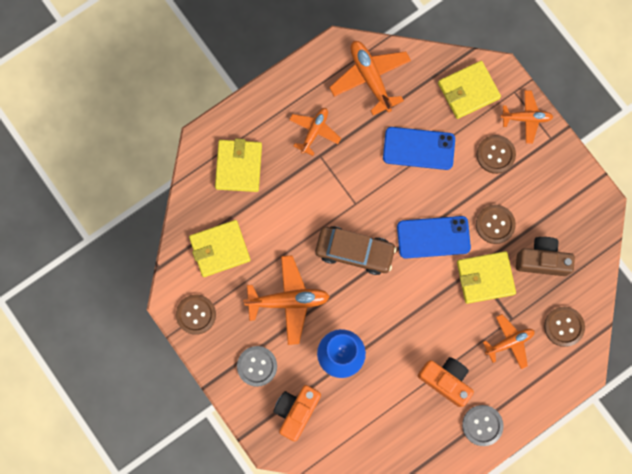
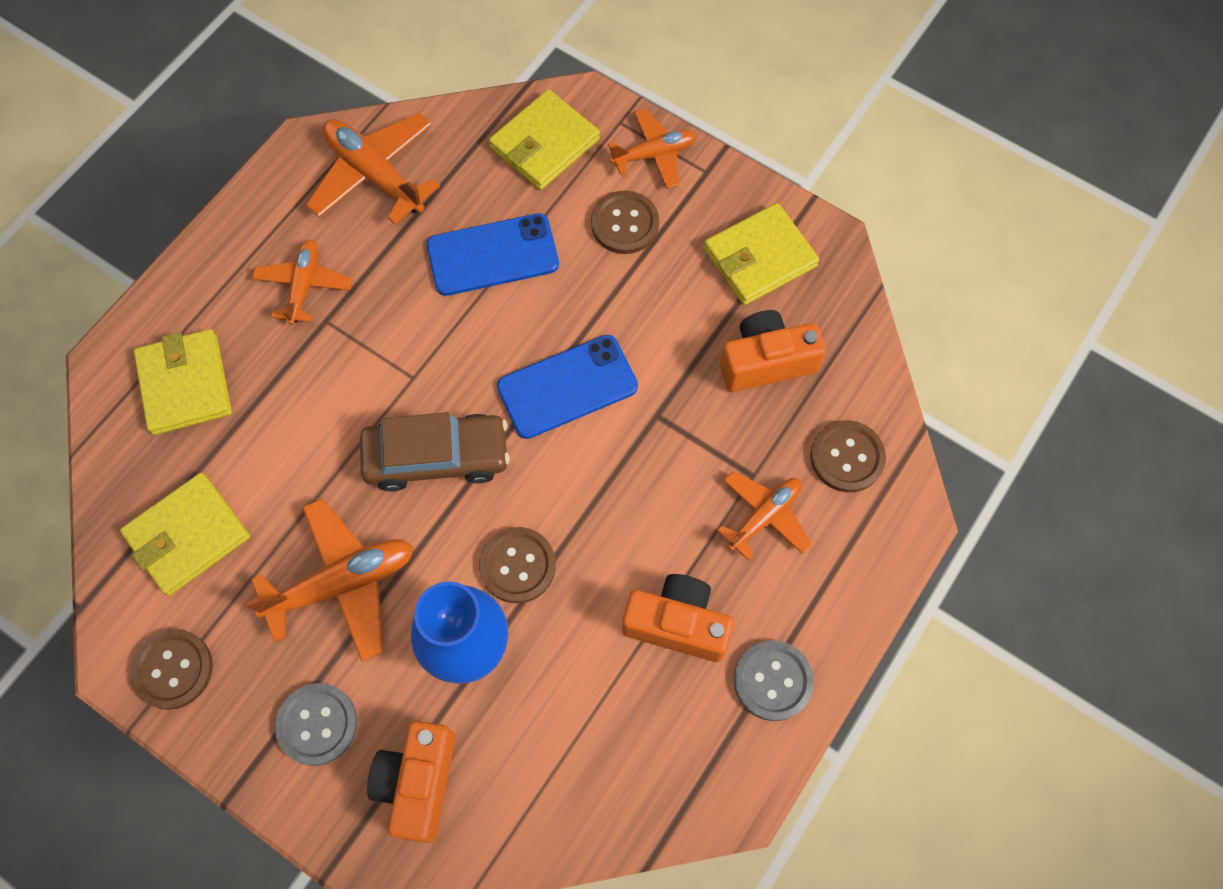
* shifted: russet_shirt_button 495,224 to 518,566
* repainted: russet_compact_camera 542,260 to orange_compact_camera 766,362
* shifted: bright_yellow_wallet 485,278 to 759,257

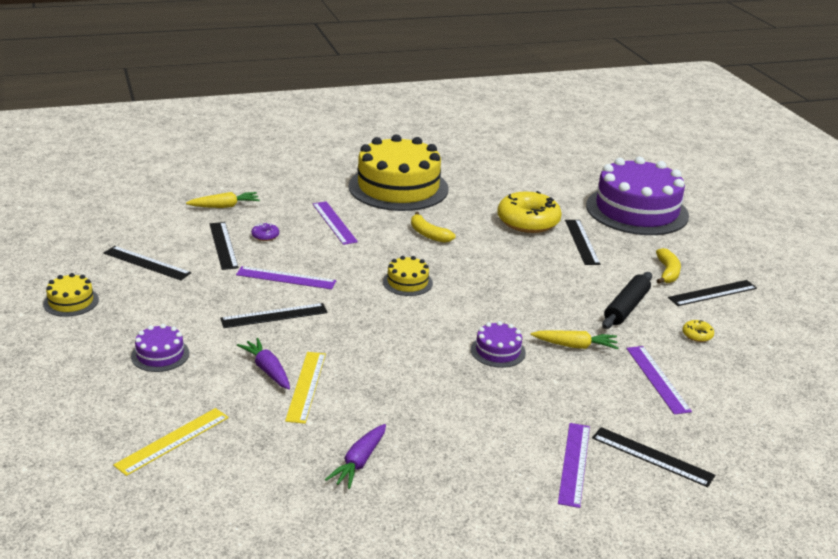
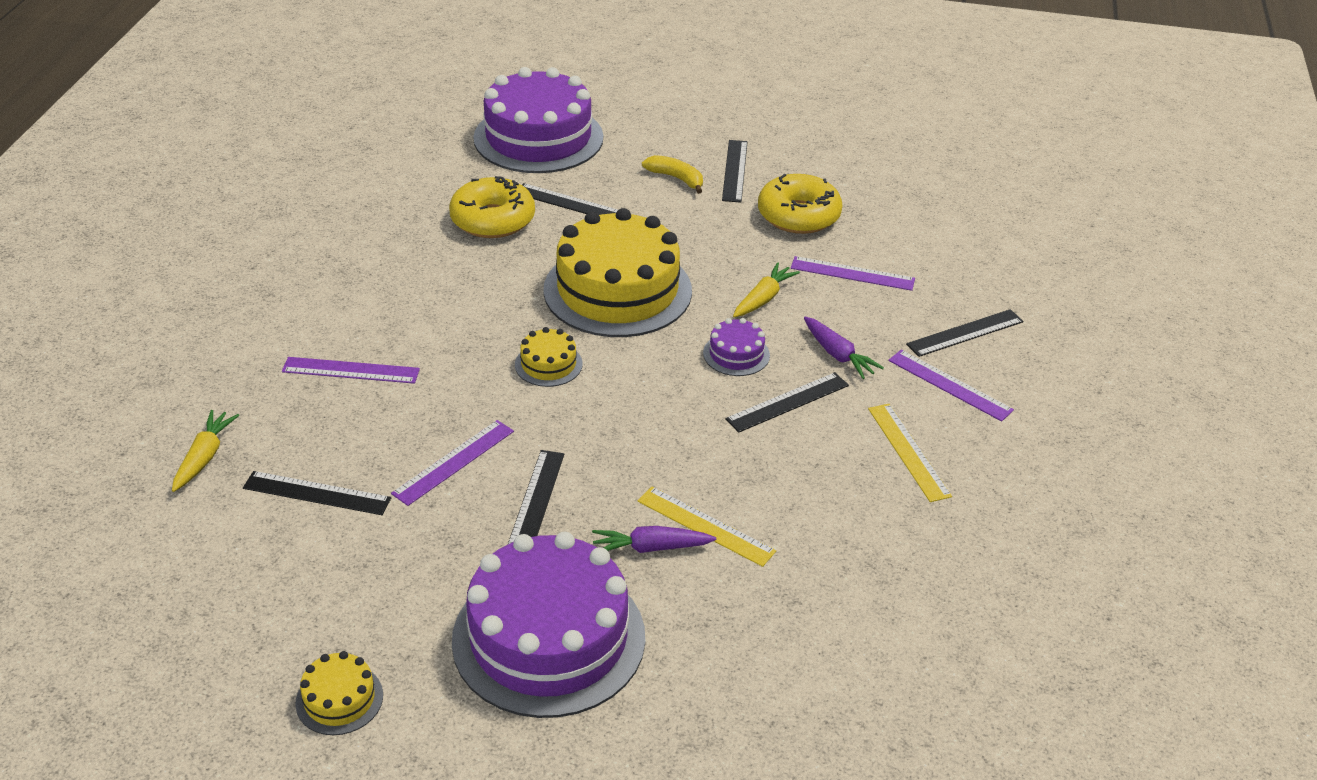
* shifted: bright_yellow_gateau 398,187 to 617,290
* gone: bright_yellow_toy_banana 428,234
* gone: violet_glazed_donut 265,236
* shifted: jet-black_measuring_stick 146,263 to 787,402
* gone: jet-black_dough_roller 626,307
* scaled: bright_yellow_glazed_donut 697,335 = 798,215 x2.42
* scaled: violet_gateau 160,355 = 548,638 x2.34
* shifted: bright_yellow_measuring_stick 172,441 to 908,451
* shifted: violet_toy_carrot 359,462 to 838,355

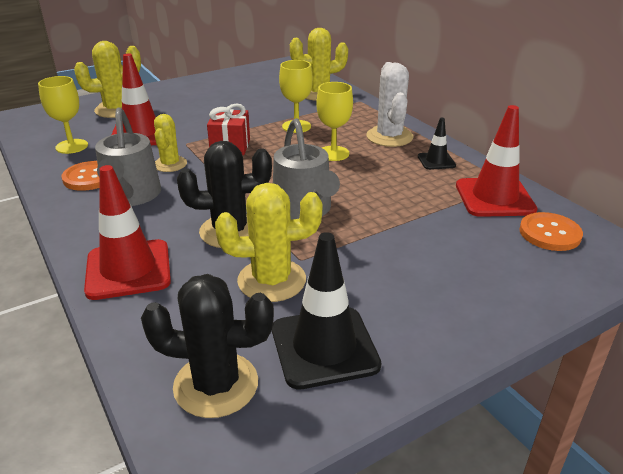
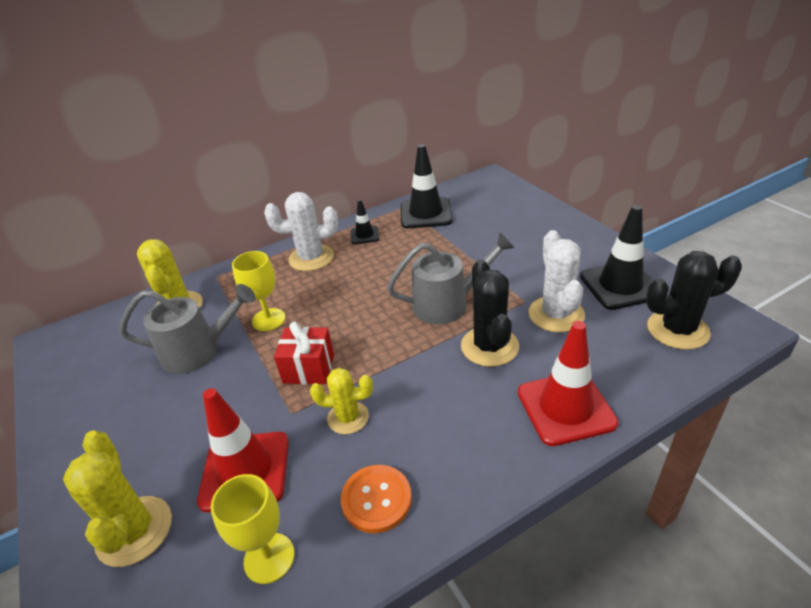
* gone: bright_yellow_wine_glass 333,153
* repainted: scarlet_road_cone 494,198 to jet-black_road_cone 426,213
* shifted: grey_sprinkling_can 131,196 to 199,351
* repainted: bright_yellow_cactus 271,280 to snow-white_cactus 556,314
* gone: orange_shirt_button 549,233
* rotated: jet-black_cactus 216,385 = 677,330 75 degrees clockwise

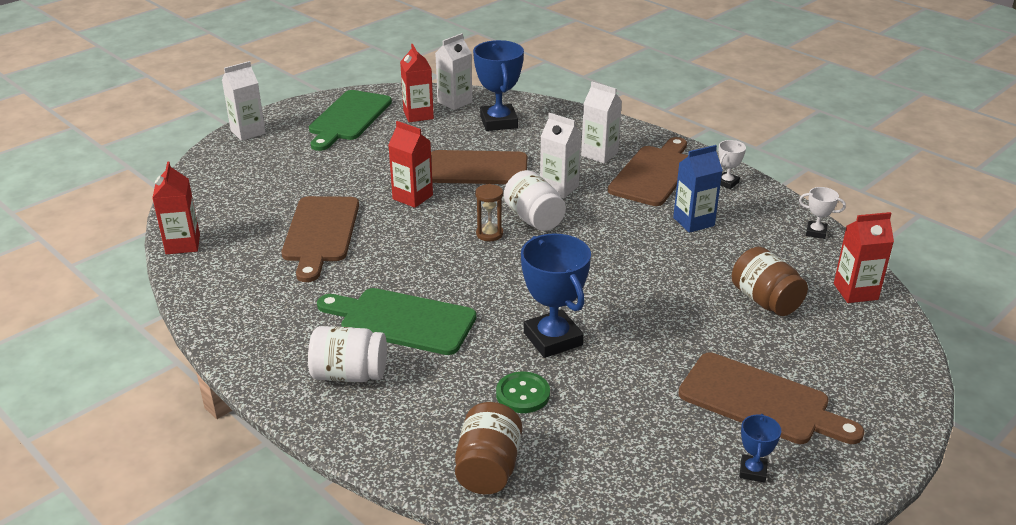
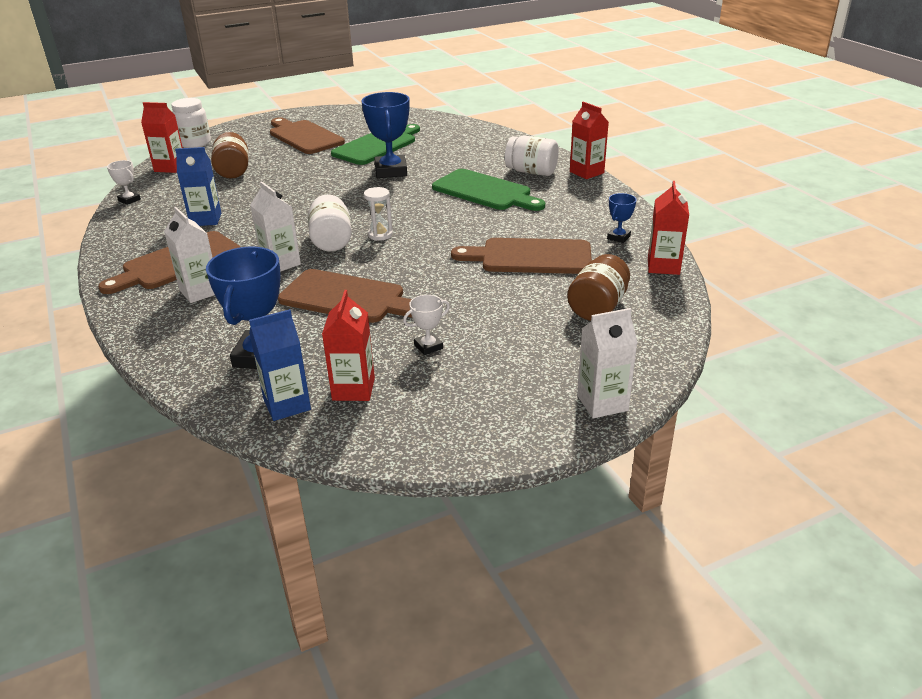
* repainted: snow-white_milk_carton 454,102 to blue_milk_carton 287,404
* shifted: emerald_bread_board 348,118 to 377,146
* shifted: scarlet_milk_carton 412,197 to 586,172
* shifted: snow-white_award_cup 727,183 to 428,346
* repainted: russet_hourglass 489,234 to snow-white_hourglass 380,235
* rotated: russet_bread_board 320,233 = 530,257 105 degrees counterclockwise
* gone: emerald_shirt_button 523,394
* shifted: russet_jam_jar 488,468 to 597,307
* shifted: blue_award_cup 753,471 to 618,237
* new: snow-white_jam_jar 195,143

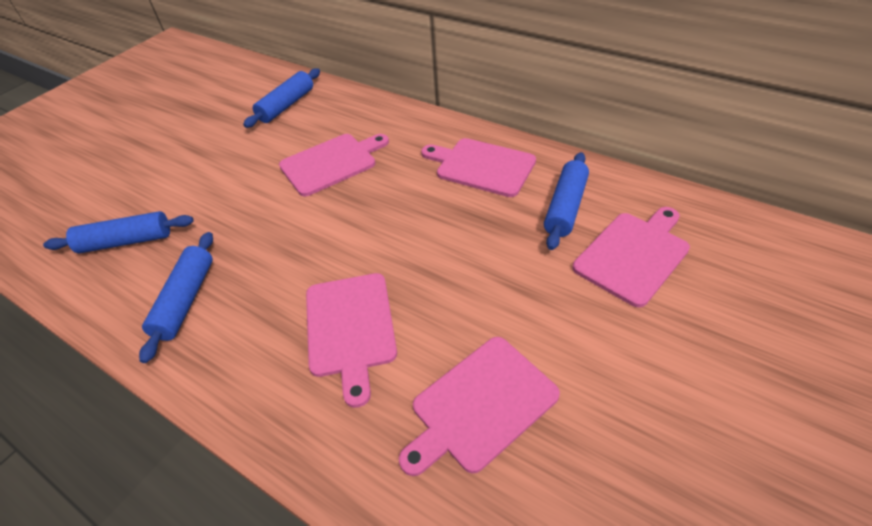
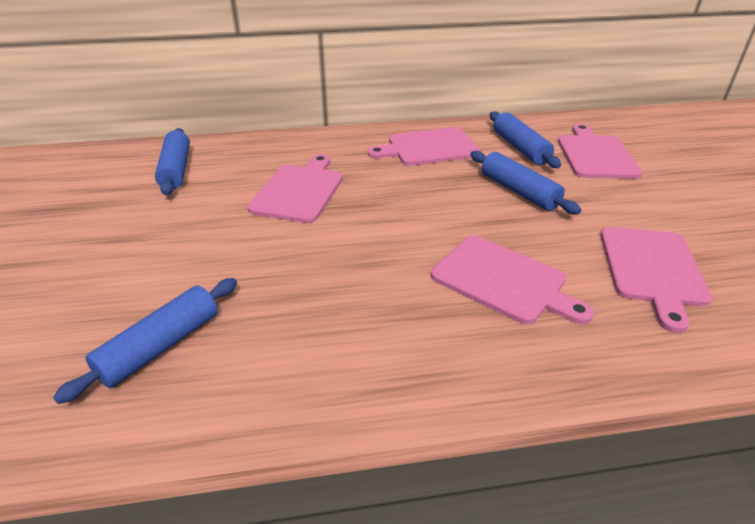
* shifted: blue_dough_roller 186,300 to 519,191

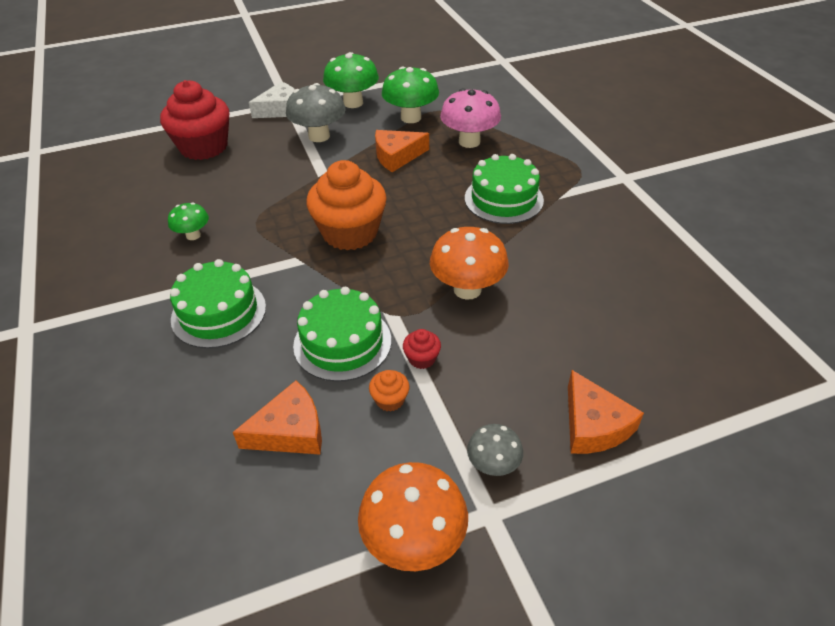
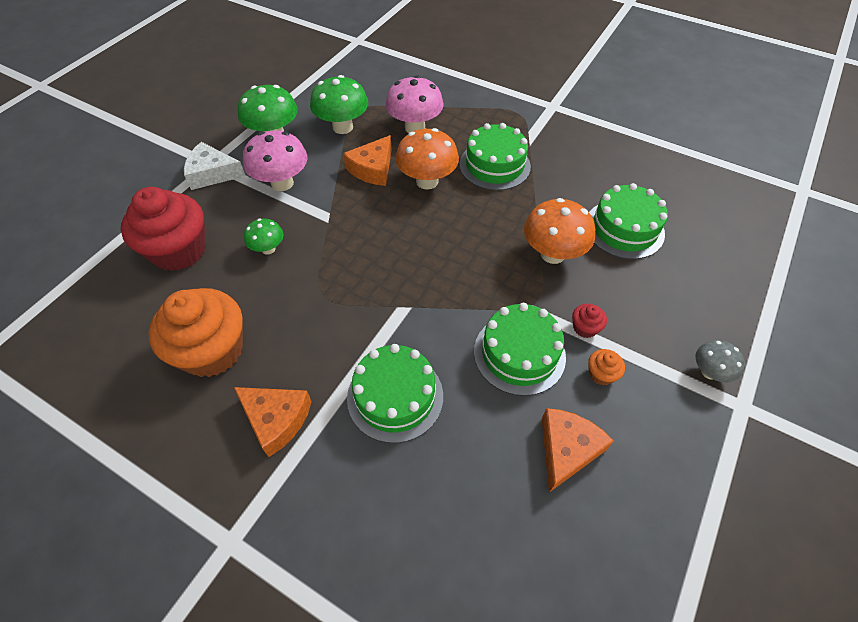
* rotated: snow-white_cheese 281,109 = 212,173 105 degrees counterclockwise
* repainted: grey_toadstool 319,136 to pink_toadstool 282,183
* shifted: orange_fairy_cake 350,232 to 212,350
* shifted: emerald_toadstool 193,235 to 268,249
* shifted: orange_cheese 593,425 to 276,419
* shifted: orange_toadstool 414,540 to 427,181
* new: emerald_gateau 624,229

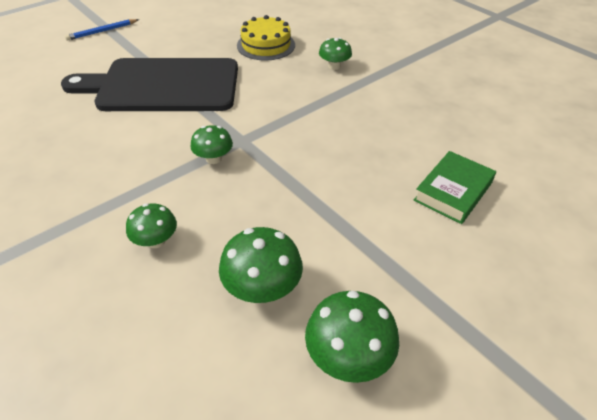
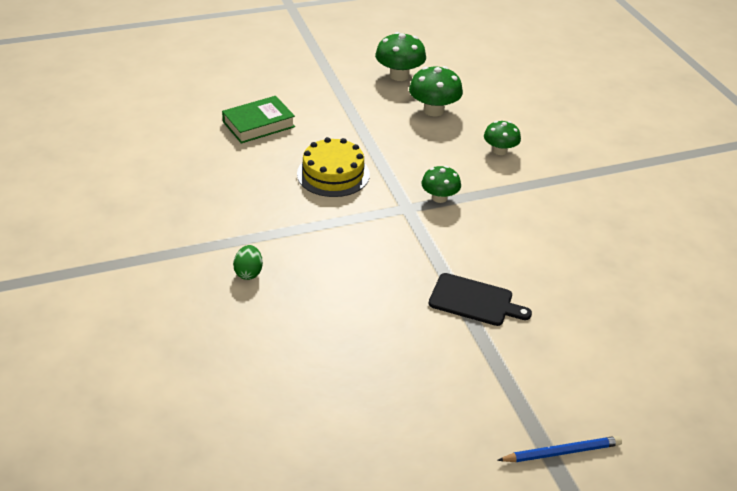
* shifted: bright_yellow_gateau 266,45 to 333,174
* swapped: emerald_toadstool 334,66 to emerald_egg_shape 249,272
* scaled: jet-black_bread_board 163,85 = 474,300 x0.45

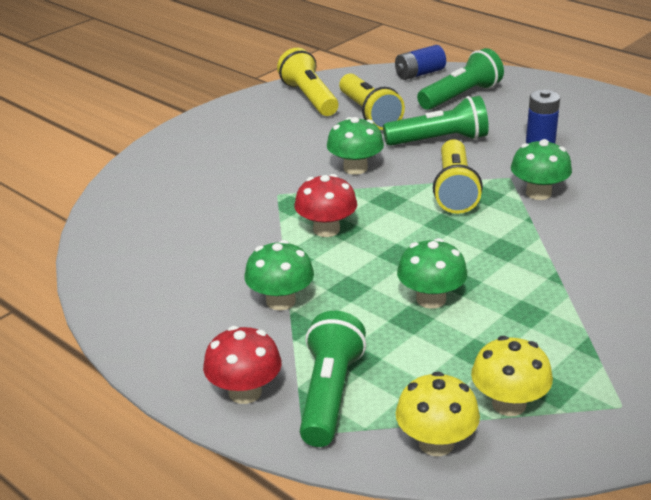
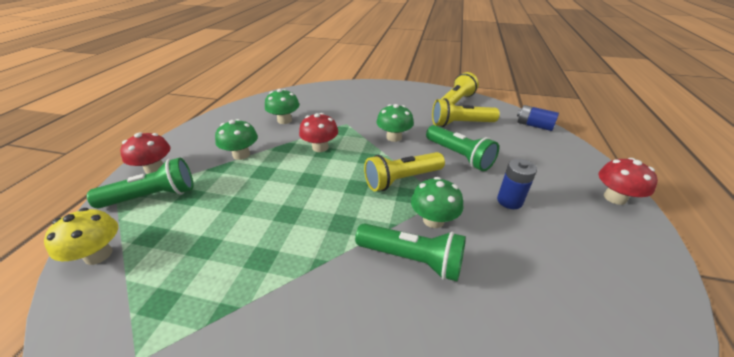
* shifted: emerald_pocket_torch 461,96 to 412,259
* rotated: bright_yellow_pocket_torch 369,114 = 460,124 45 degrees clockwise
* shifted: emerald_toadstool 431,299 to 284,120
* gone: bright_yellow_toadstool 509,404
* new: scarlet_toadstool 614,198

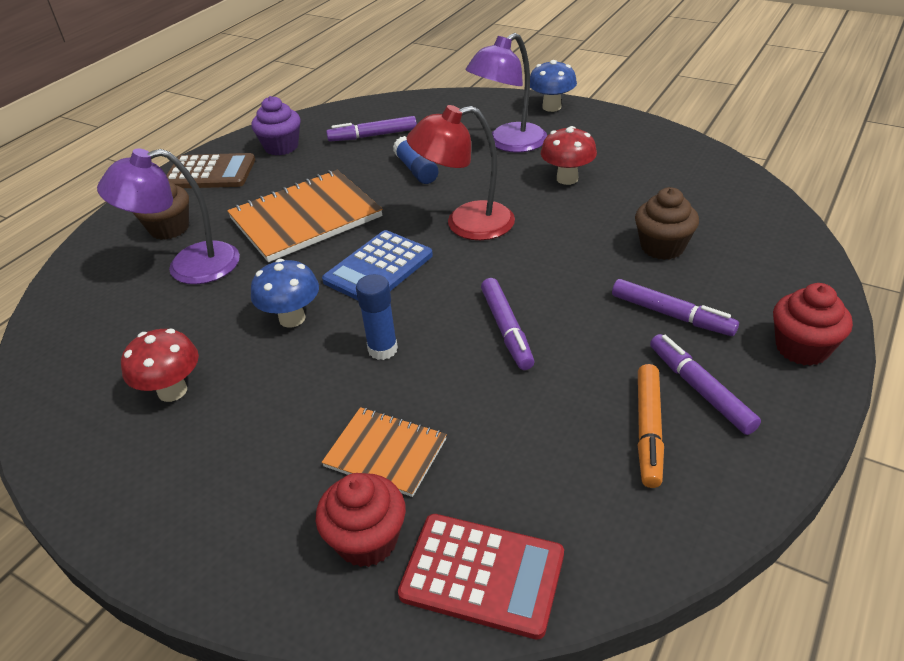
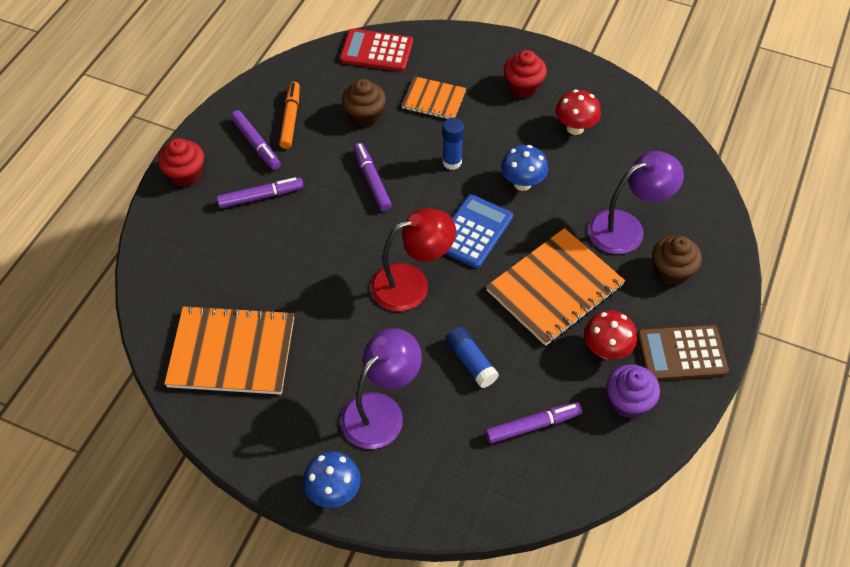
* shifted: scarlet_toadstool 567,179 to 606,350
* shifted: russet_fairy_cake 662,247 to 365,116
* rotated: violet_marker_pen 671,315 = 261,197 135 degrees clockwise
* shifted: scarlet_fairy_cake 367,540 to 523,87
* new: orange_notepad 232,352

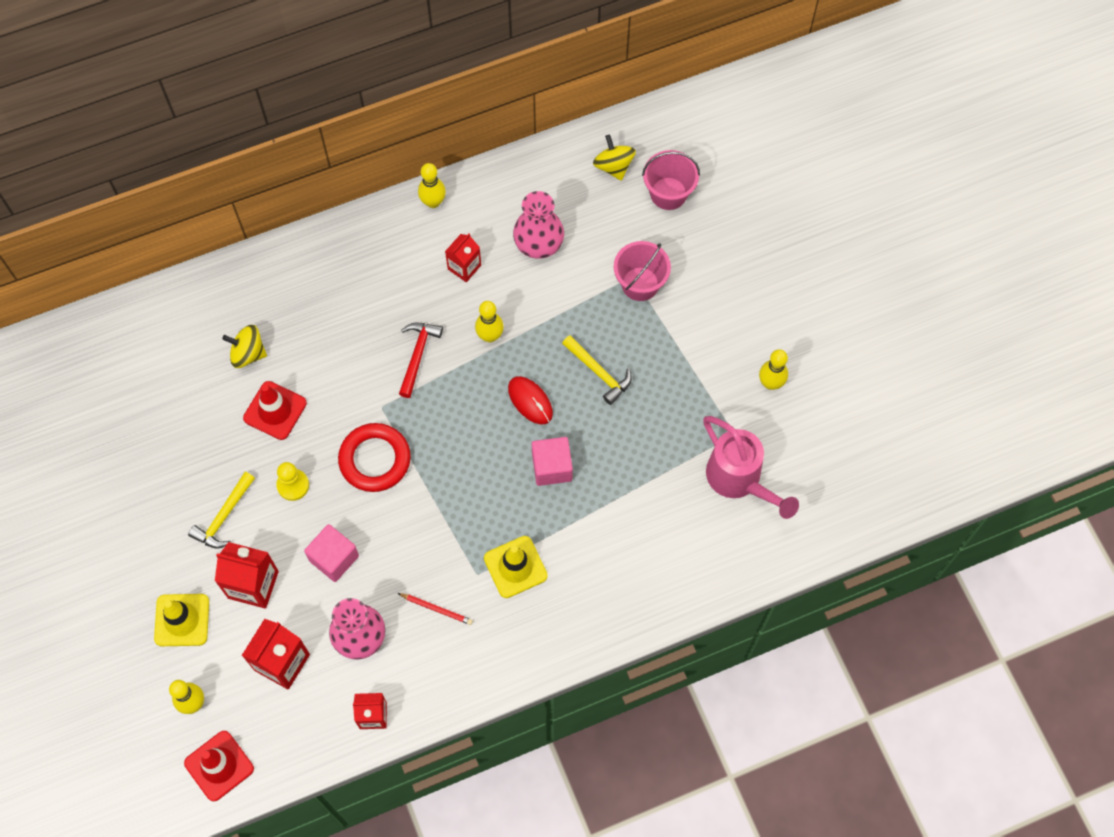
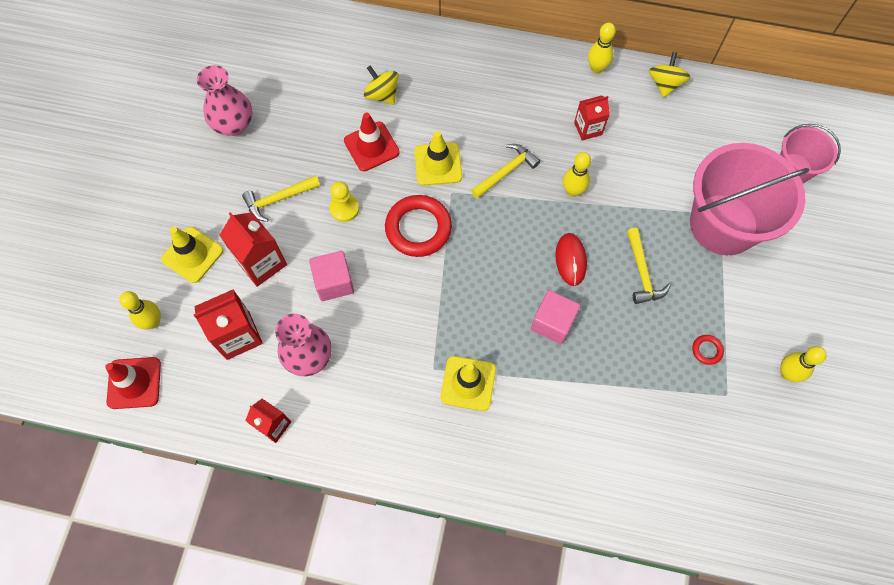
* shifted: bright_yellow_spinning_top 613,166 to 665,84
* shifted: pink_vase 538,244 to 234,124
* scaled: pink_bucket 640,284 = 723,224 x1.88
* repainted: scarlet_carpenter's_hammer 417,356 to bright_yellow_carpenter's_hammer 506,172
* gone: pink_sprinkling_can 739,480
* gone: scarlet_lead_pencil 436,609
* new: bright_yellow_road_cone 438,164
* new: scarlet_torus 707,350

